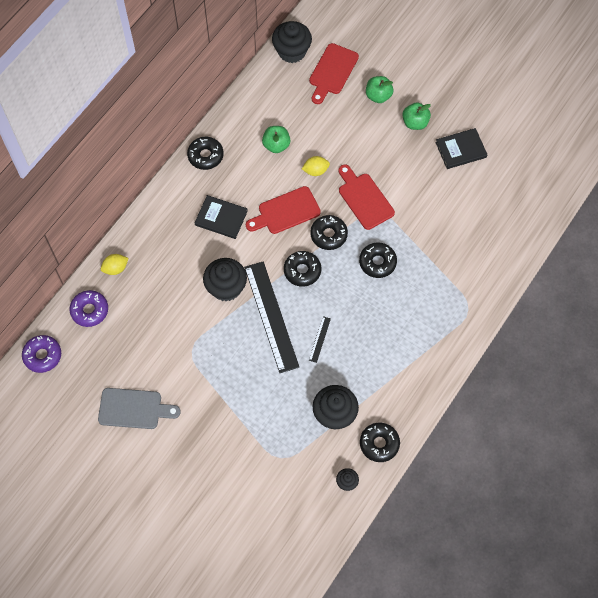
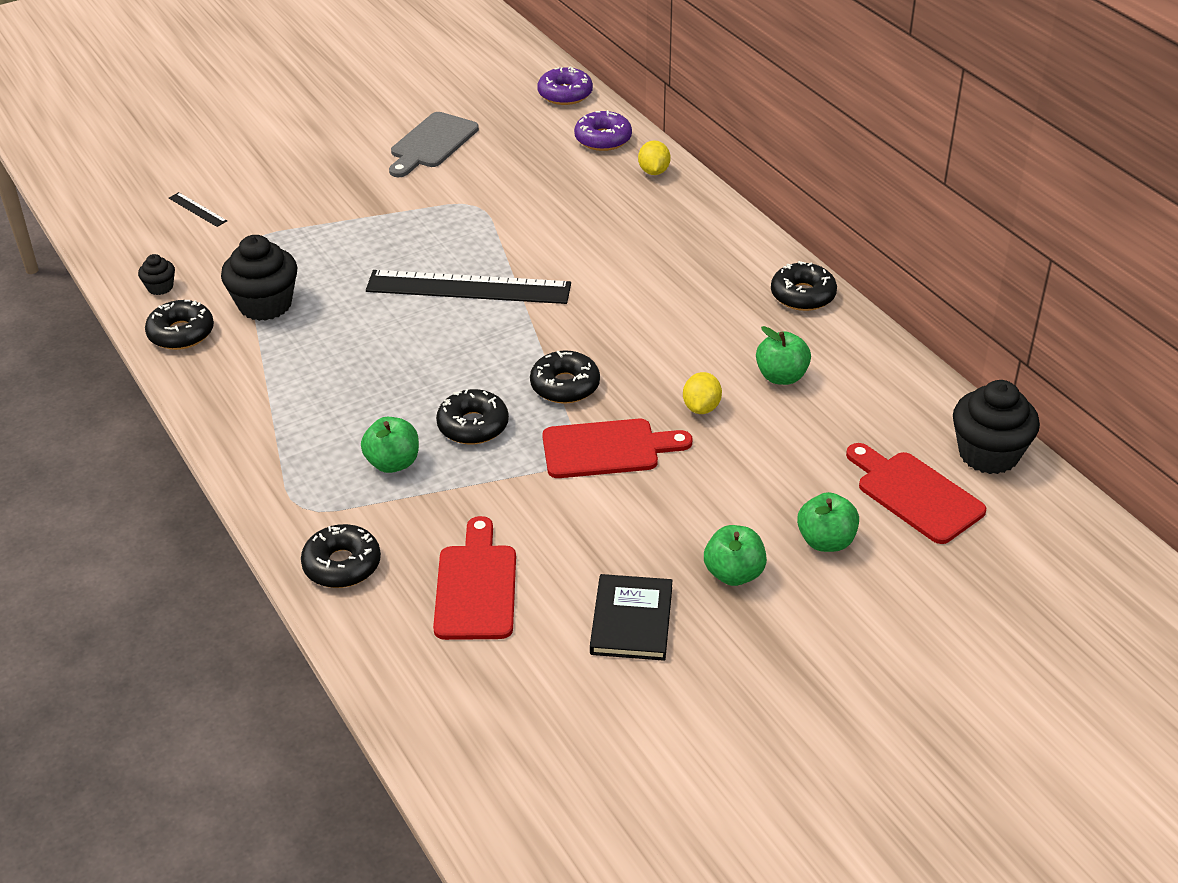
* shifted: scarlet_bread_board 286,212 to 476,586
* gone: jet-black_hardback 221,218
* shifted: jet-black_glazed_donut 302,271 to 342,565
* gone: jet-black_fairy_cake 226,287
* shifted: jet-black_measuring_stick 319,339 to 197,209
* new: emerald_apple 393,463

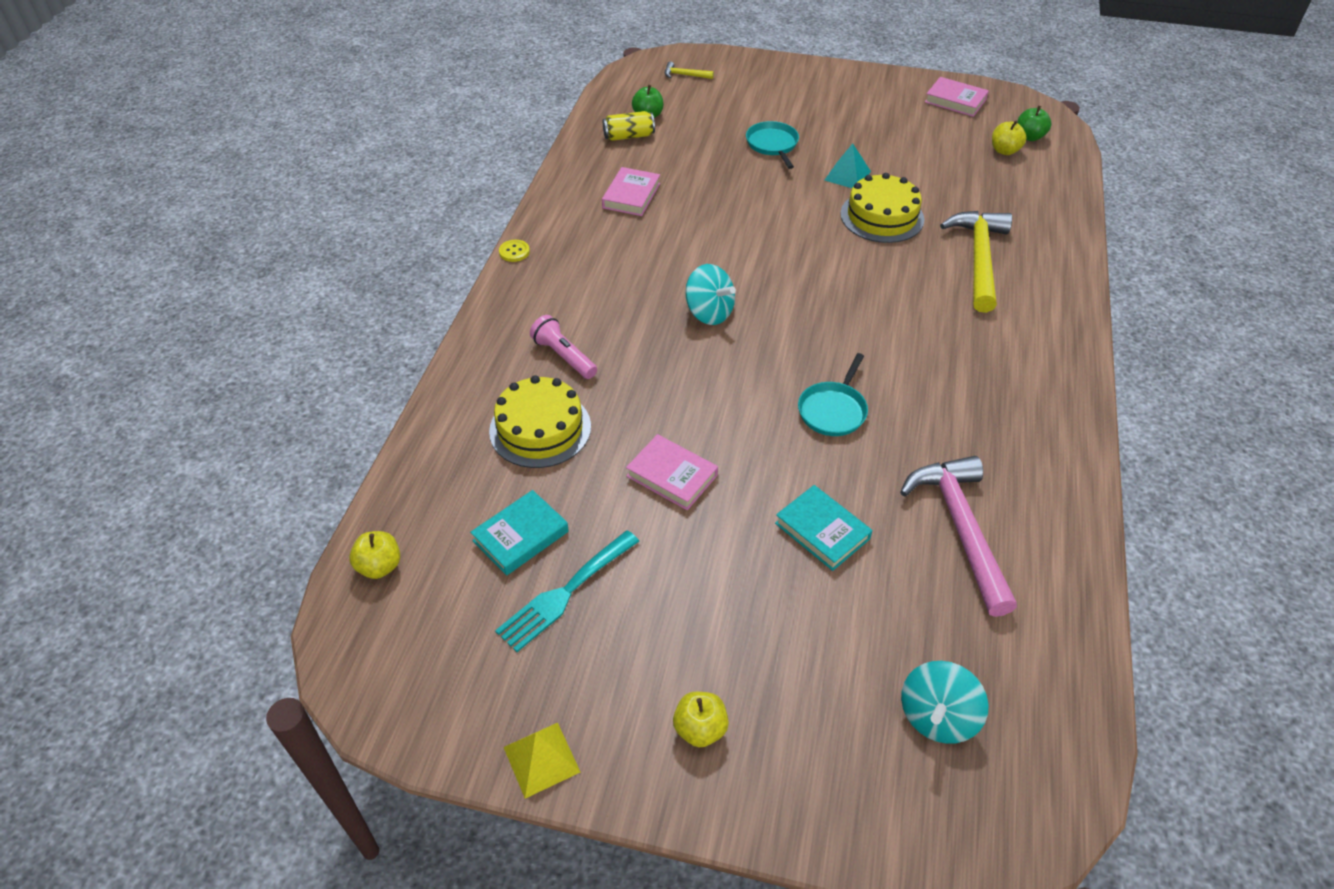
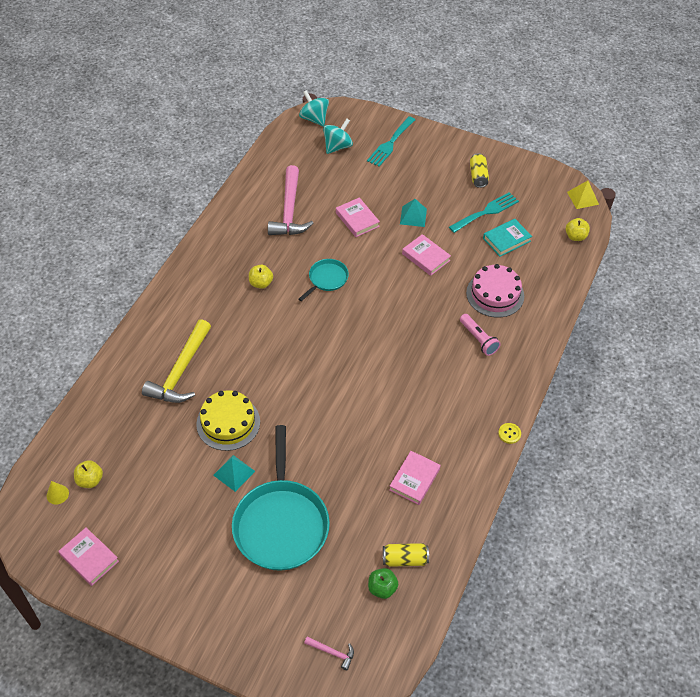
* repainted: bright_yellow_carpenter's_hammer 684,75 to pink_carpenter's_hammer 332,652
* swapped: emerald_apple 1029,137 to bright_yellow_cone_shape 57,494
* scaled: teal_frying_pan 772,145 = 281,524 x2.05
* shifted: teal_spinning_top 709,313 to 314,119
* repainted: bright_yellow_gateau 540,428 to pink_gateau 495,294
* repainted: teal_hardback 822,531 to pink_hardback 357,219
* shifted: bright_yellow_apple 700,729 to 261,283
* shifted: bright_yellow_pyramid_shape 541,759 to 583,198
* new: teal_table_fork 390,143
* new: bright_yellow_can 478,176
* new: teal_pyramid_shape 413,216

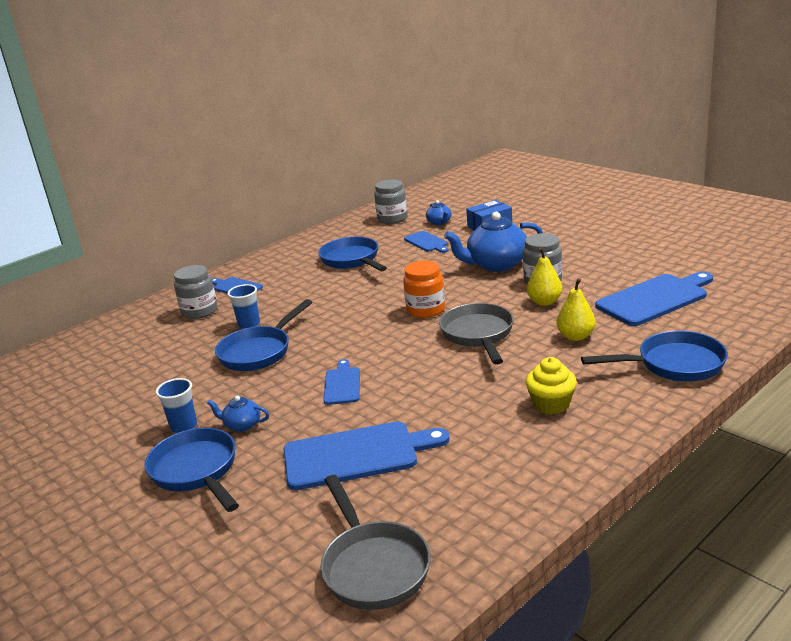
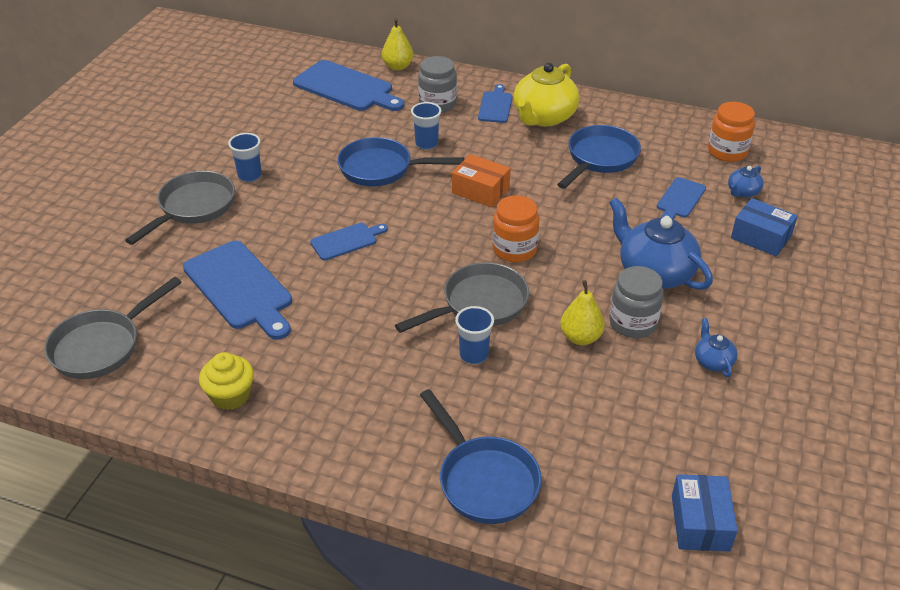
* repainted: grey_jam_jar 392,219 to orange_jam_jar 727,152
* shifted: blue_bread_board 655,299 to 346,88
* shifted: bright_yellow_pear 575,336 to 398,66
* shifted: bright_yellow_fairy_cake 551,404 to 230,396
* shifted: blue_teapot 242,425 to 713,361
* repainted: blue_frying_pan 196,471 to grey_frying_pan 193,208
* new: bright_yellow_teapot 544,117
* new: orange_box 480,191
* new: blue_beaker 473,355
* new: blue_box 700,523

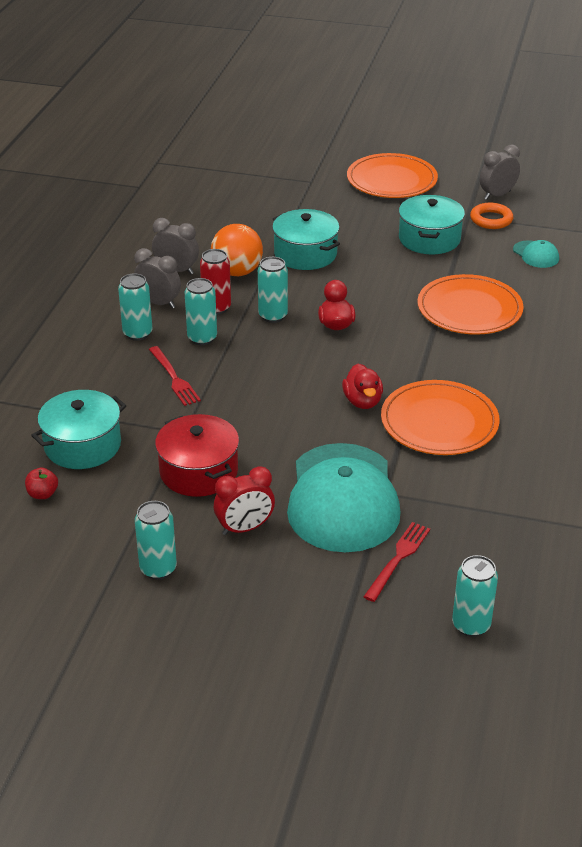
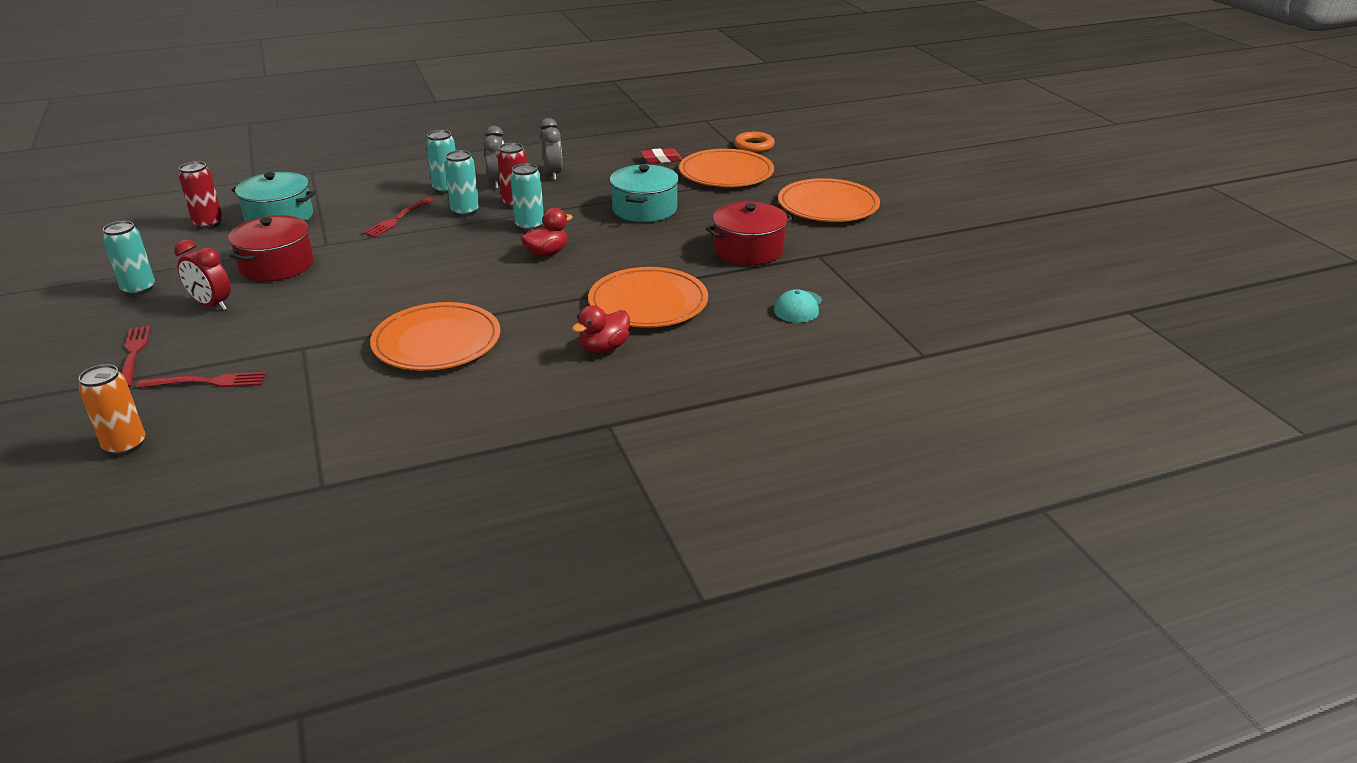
* gone: grey_bedside_clock 497,195
* repainted: teal_stockpot 429,239 to scarlet_stockpot 748,250
* shifted: orange_torus 491,220 to 754,146
* gone: orange_sphere 237,272
* shifted: scarlet_duck 362,401 to 604,348
* gone: teal_baseball_cap 342,498
* swapped: scarlet_apple 43,494 to scarlet_can 208,224
* repainted: teal_can 471,625 to orange_can 125,445
* new: scarlet_pencil_eraser 661,159
* new: orange_dinner_plate 726,173
* new: scarlet_table_fork 134,354

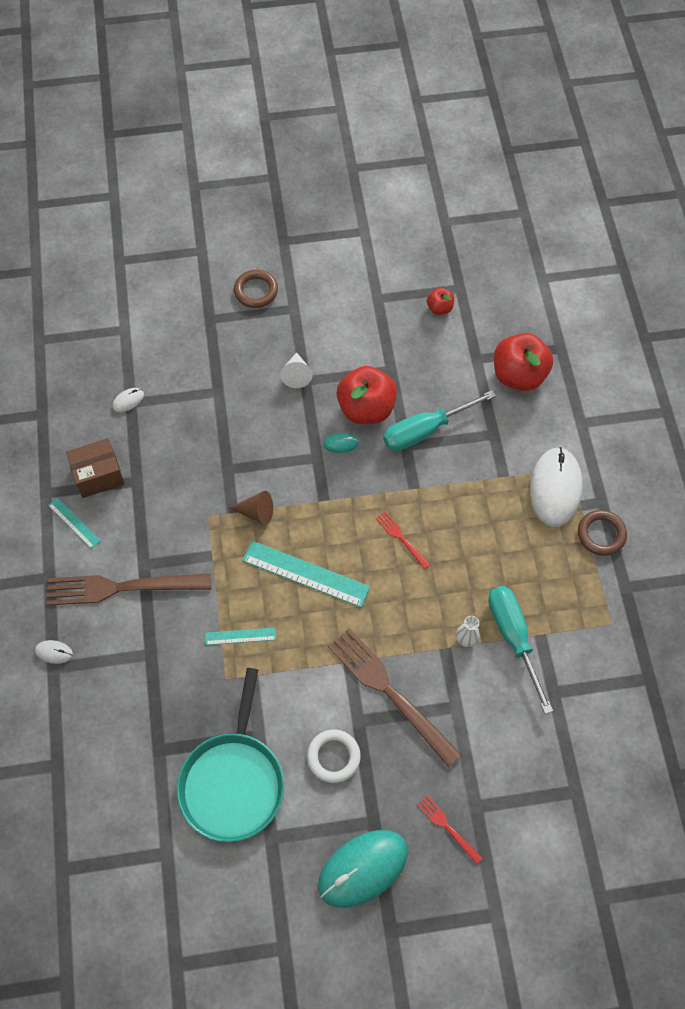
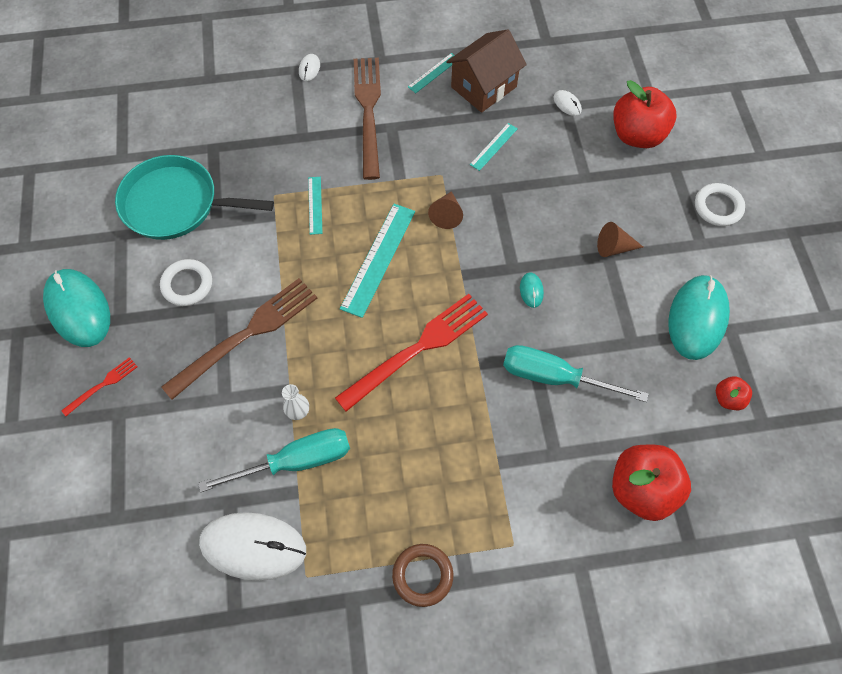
* repainted: russet_torus 256,291 to snow-white_torus 718,207
* repainted: snow-white_cone_shape 296,375 to russet_cone_shape 614,247
* shifted: scarlet_apple 366,408 to 637,135
* rotated: teal_screwdriver 425,430 = 554,377 45 degrees counterclockwise
* swapped: russet_box 98,475 to russet_toy_house 483,87
* shifted: snow-white_PC_mouse 555,488 to 253,546
* scaled: scarlet_table_fork 401,538 = 418,349 x2.19
* new: teal_measuring_stick 493,146
* new: teal_PC_mouse 697,318

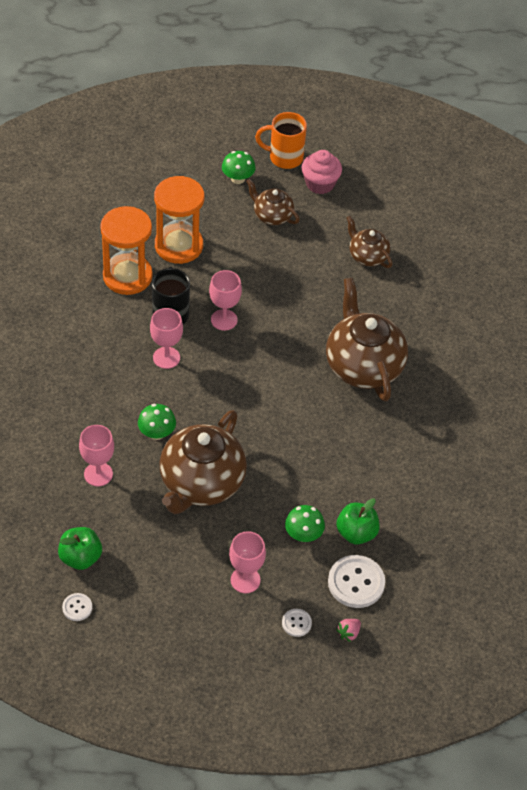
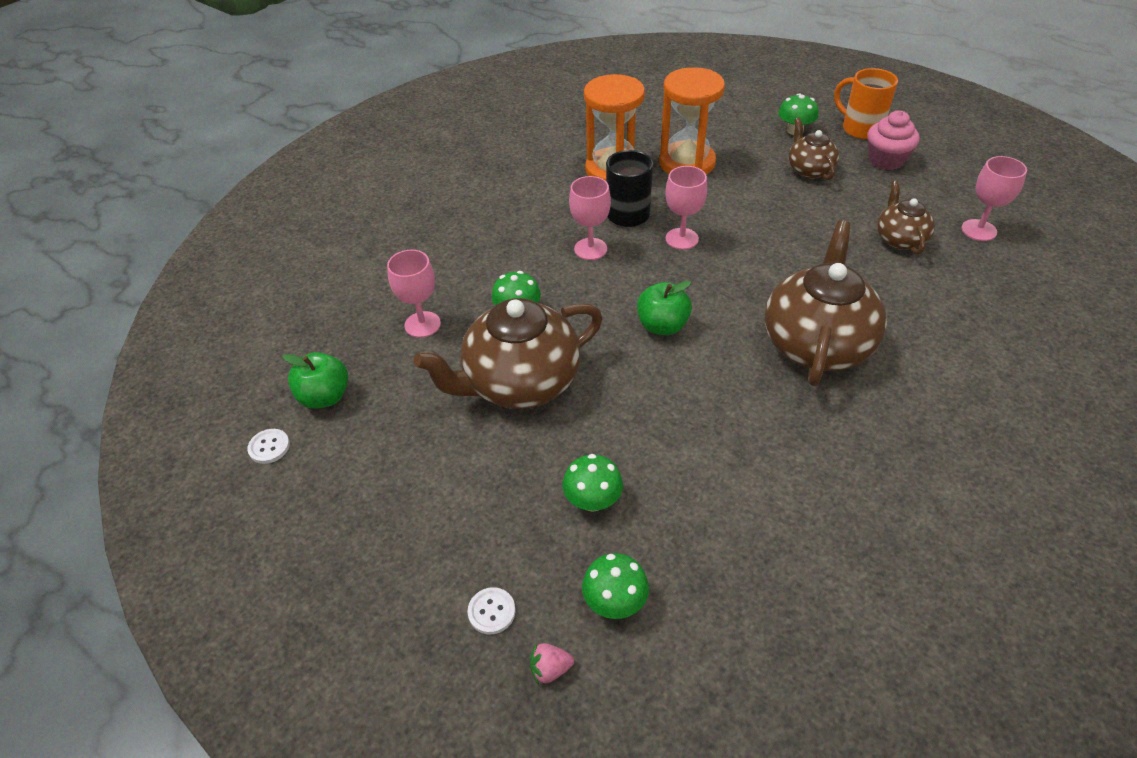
* shifted: emerald_apple 356,533 to 662,326
* shifted: pink_wine_glass 245,580 to 978,230
* swapped: snow-white_shirt_button 356,582 to emerald_toadstool 615,602

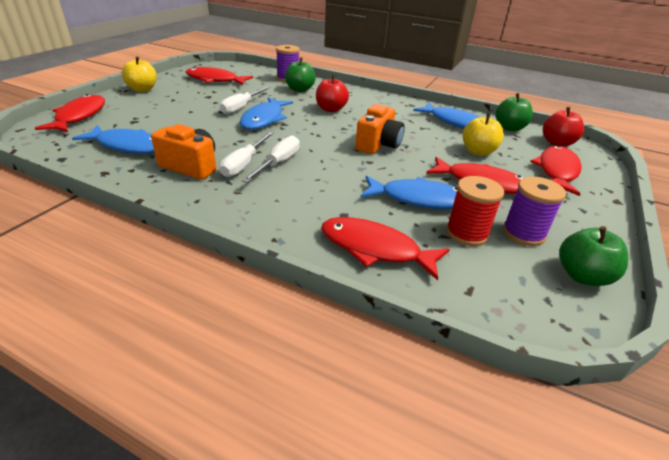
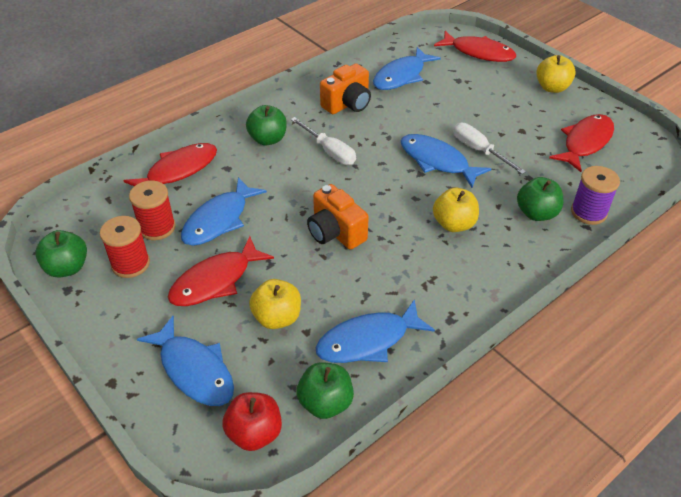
* repainted: scarlet_apple 331,109 to bright_yellow_apple 454,224
* gone: snow-white_screwdriver 244,164
* repainted: scarlet_fish_figure 556,171 to blue_fish_figure 194,370
* repainted: violet_spool 523,233 to scarlet_spool 130,264
* new: emerald_apple 268,139

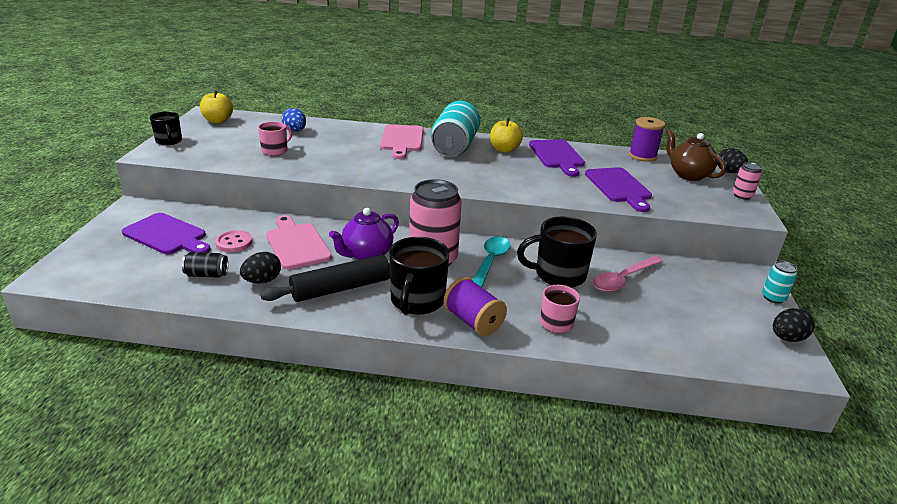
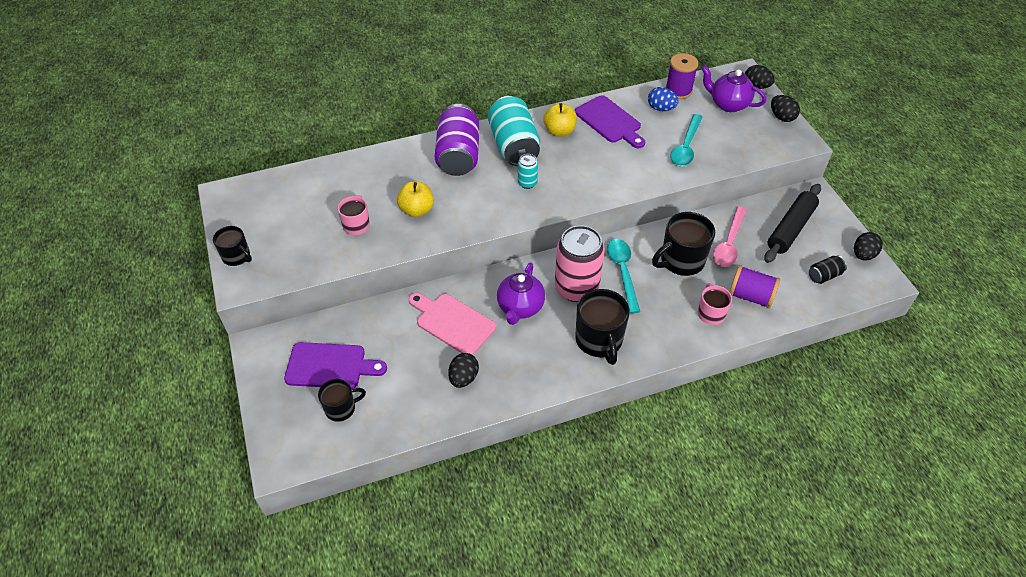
* shifted: bright_yellow_apple 218,121 to 417,210
* shifted: blue_egg_shape 295,131 to 661,108
* swapped: pink_bread_board 402,140 to violet_can 458,155
* repainted: russet_teapot 688,175 to violet_teapot 728,104
* swapped: pink_can 742,196 to jet-black_egg_shape 781,117
* swapped: violet_bread_board 619,187 to teal_tablespoon 686,147
* gone: pink_shirt_button 234,243
* shifted: jet-black_can 207,274 to 824,275
* shifted: jet-black_dough_roller 341,288 to 790,229
* shifted: teal_can 773,298 to 527,183
* shifted: violet_spool 473,321 to 750,296
* new: jet-black_coffee_mug 341,408

